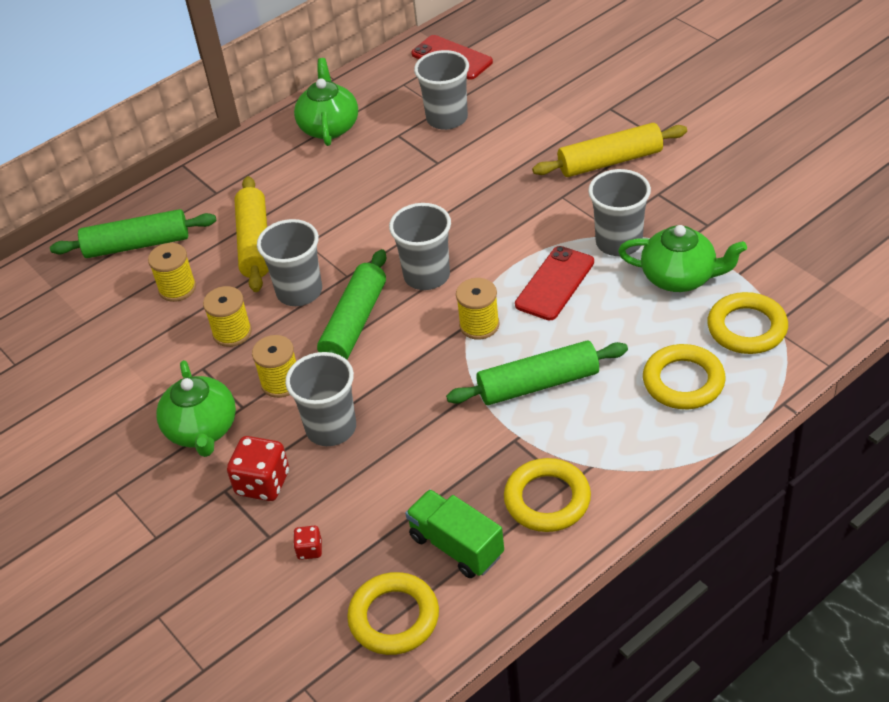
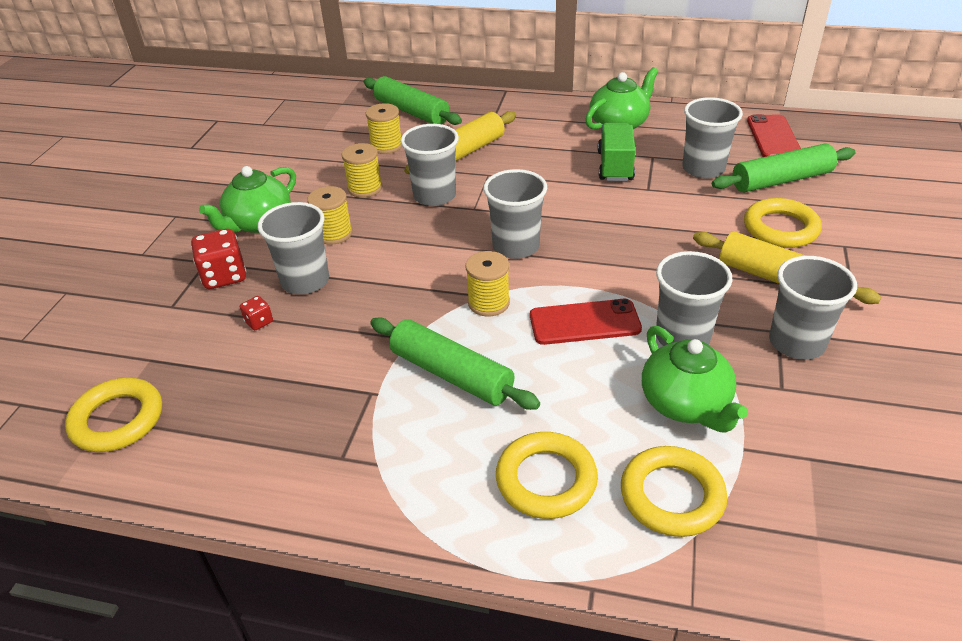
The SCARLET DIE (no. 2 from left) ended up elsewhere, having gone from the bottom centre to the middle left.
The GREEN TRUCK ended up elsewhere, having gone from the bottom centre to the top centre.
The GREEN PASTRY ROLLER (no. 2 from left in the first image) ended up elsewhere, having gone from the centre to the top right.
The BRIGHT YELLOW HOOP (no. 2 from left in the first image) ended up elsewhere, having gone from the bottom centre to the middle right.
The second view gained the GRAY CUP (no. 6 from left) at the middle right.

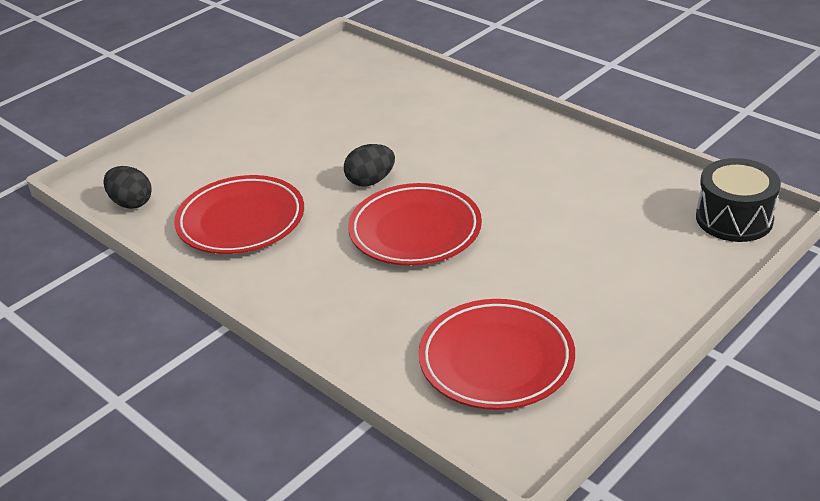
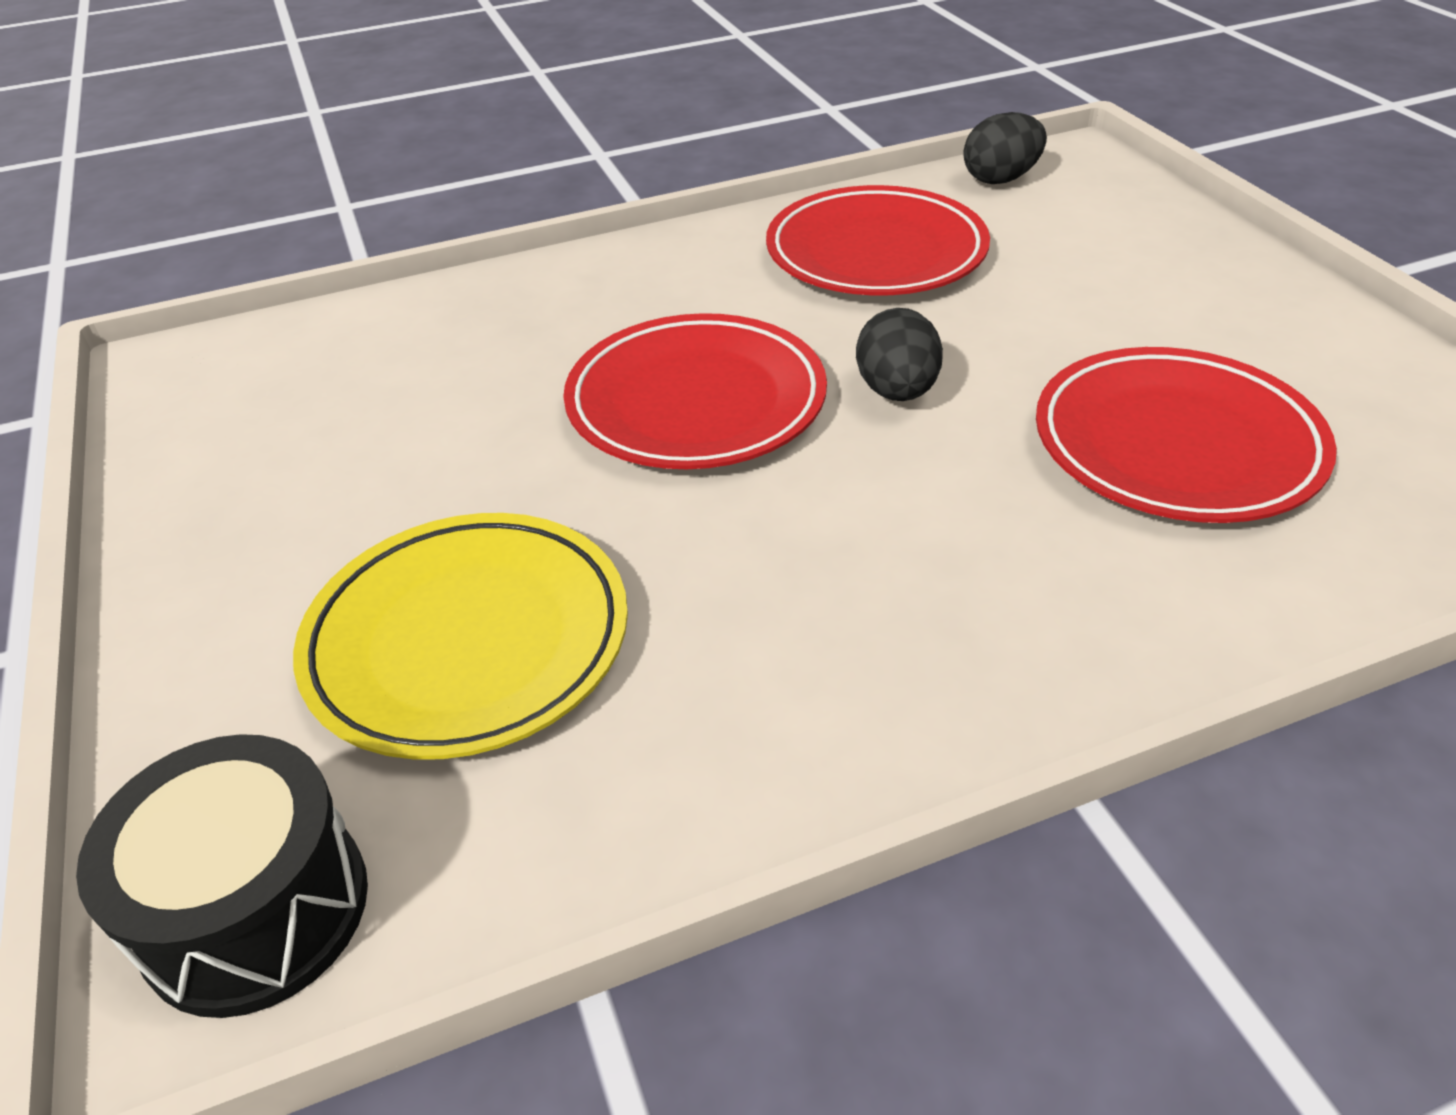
The second view gained the BRIGHT YELLOW DINNER PLATE at the middle left.
The SCARLET DINNER PLATE (no. 3 from left) ended up elsewhere, having gone from the bottom centre to the middle right.

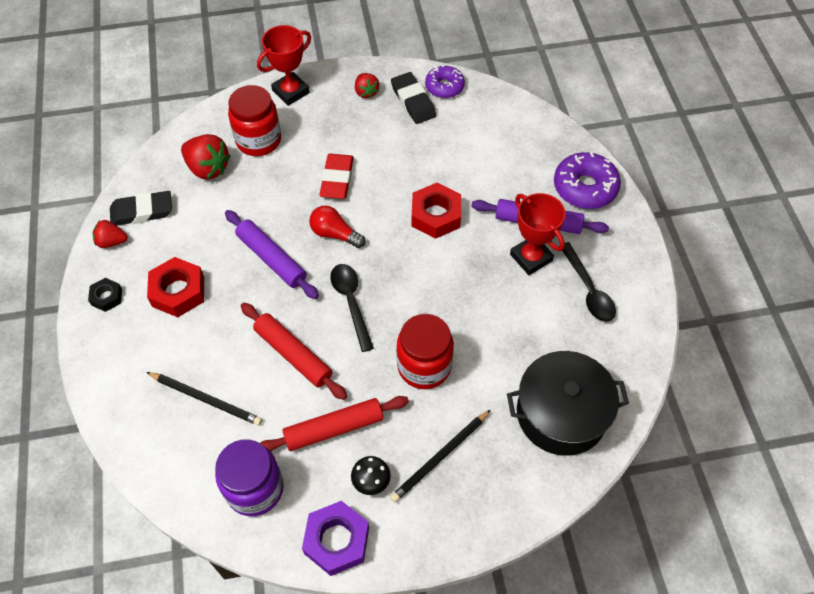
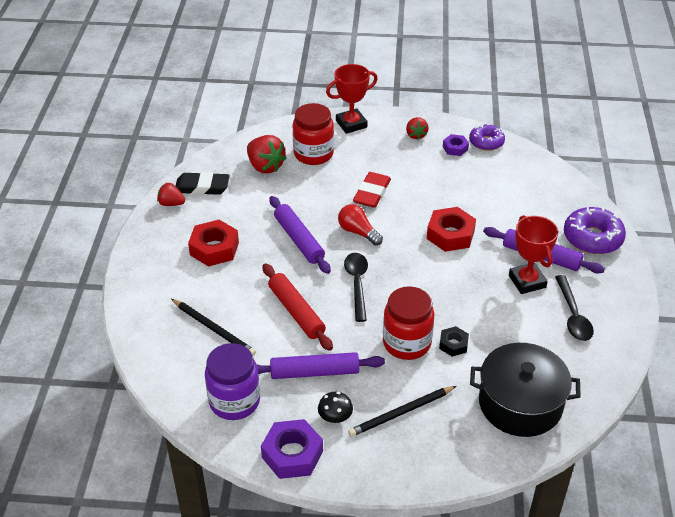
What was the SCARLET PASTRY ROLLER (no. 2 from left) at the bottom centre turned into the ROYAL PURPLE PASTRY ROLLER (no. 2 from left) at the bottom centre.
The BLACK HEXAGON NUT ended up elsewhere, having gone from the middle left to the middle right.
Where the BLACK PENCIL ERASER (no. 2 from left) stood at the top centre, the ROYAL PURPLE HEXAGON NUT (no. 2 from left) came to stand at the top right.

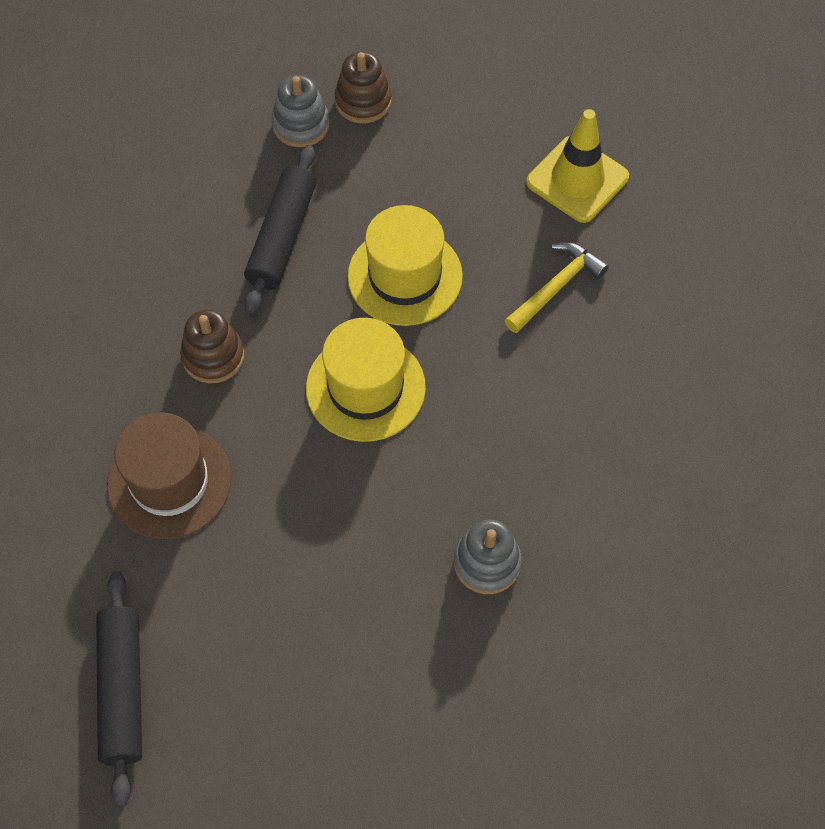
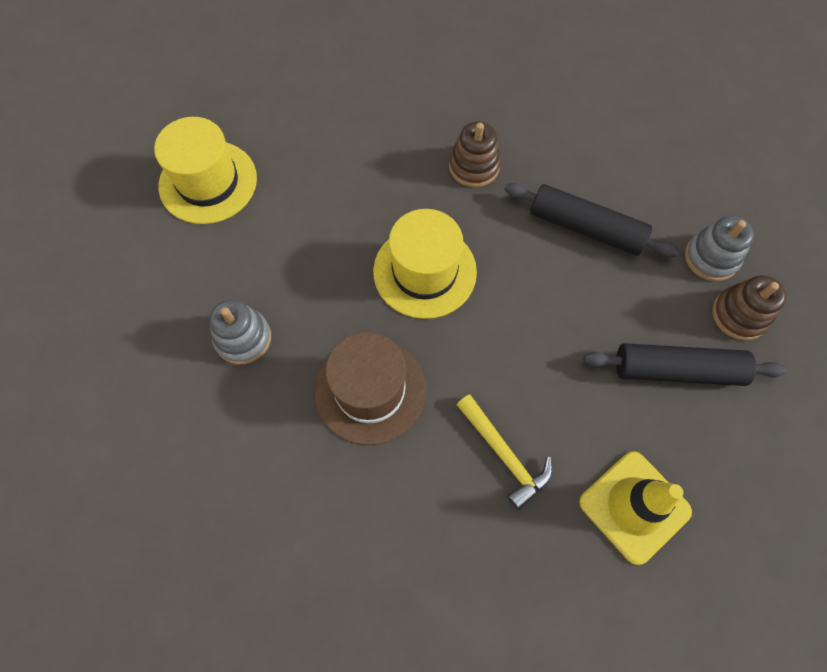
The BRIGHT YELLOW TALL HAT (no. 2 from left in the first image) ended up elsewhere, having gone from the top centre to the top left.
The BROWN TALL HAT ended up elsewhere, having gone from the middle left to the centre.
The BLACK PASTRY ROLLER (no. 1 from left in the first image) ended up elsewhere, having gone from the bottom left to the middle right.

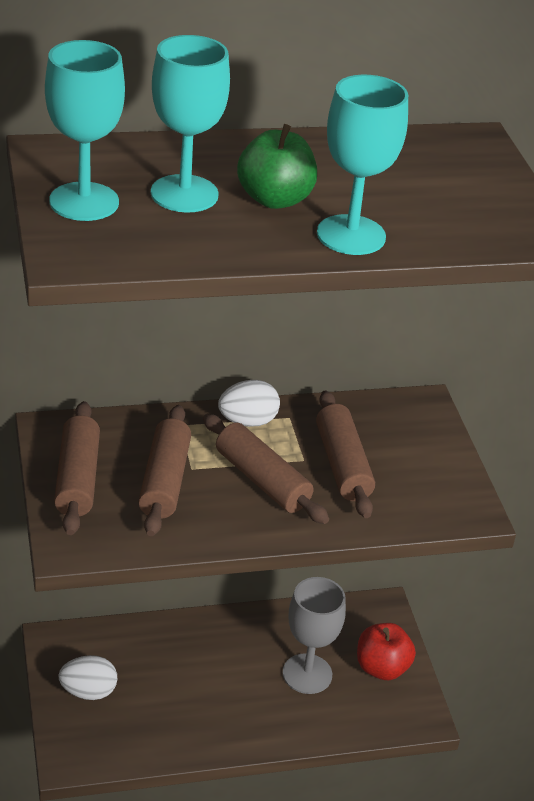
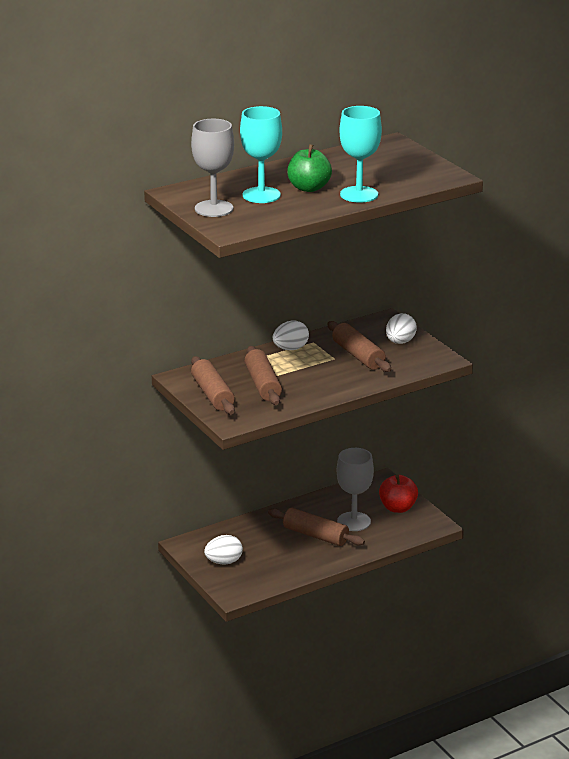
What was the TEAL CHALICE (no. 1 from left) at the top left turned into the GRAY CHALICE (no. 1 from left) at the top centre.
The BROWN PASTRY ROLLER (no. 3 from left) ended up elsewhere, having gone from the centre to the bottom centre.
The second view gained the SNOW-WHITE TOY EGG (no. 3 from left) at the middle right.

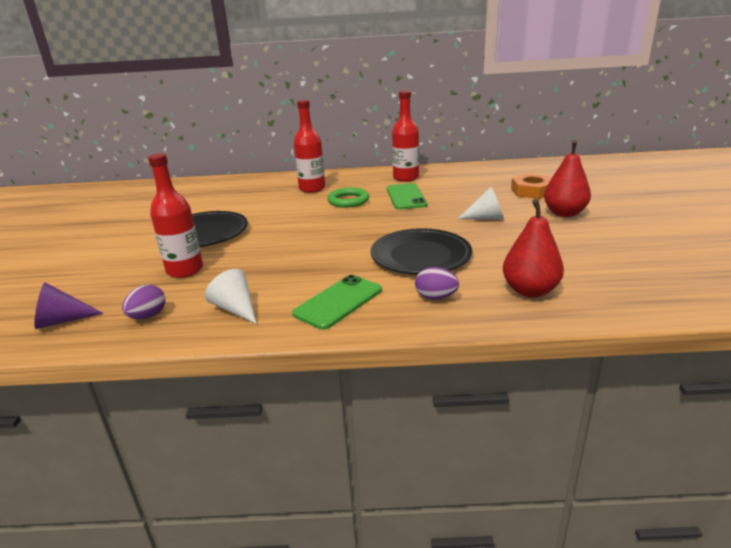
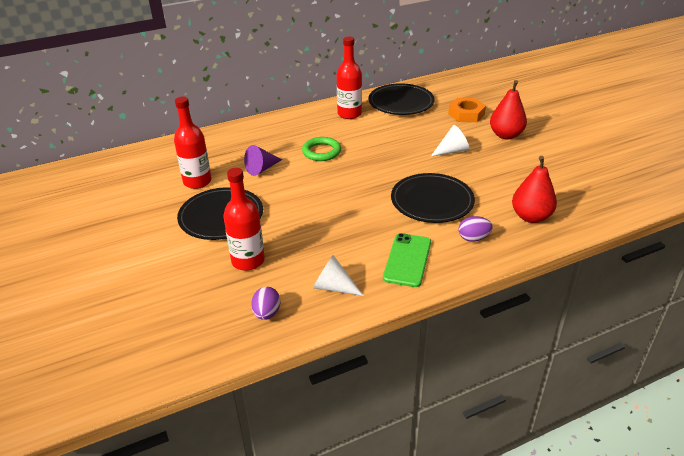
The SCARLET BOTTLE (no. 2 from left in the first image) ended up elsewhere, having gone from the top centre to the top left.
The ROYAL PURPLE CONE SHAPE ended up elsewhere, having gone from the middle left to the centre.
The second view gained the BLACK DINNER PLATE (no. 2 from left) at the top centre.
The second view lost the GREEN MOBILE PHONE (no. 2 from left) at the centre.

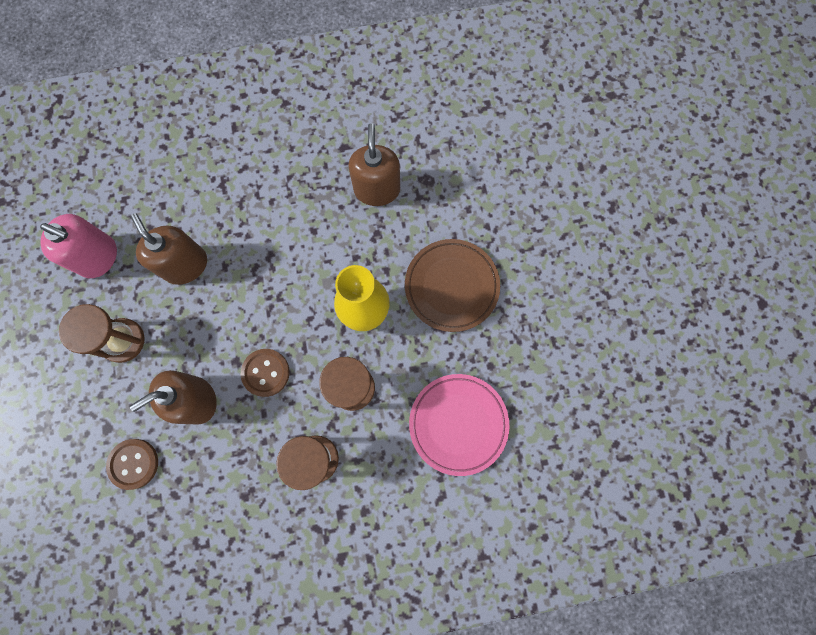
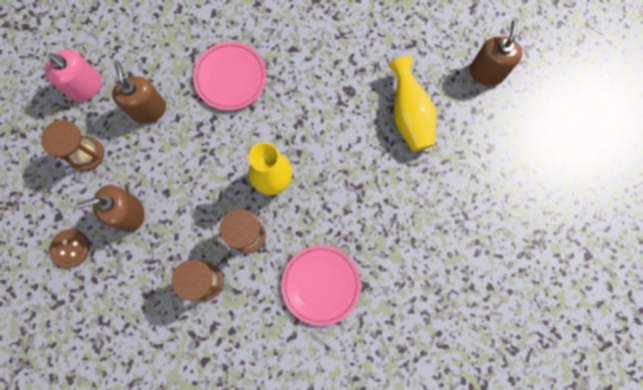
The second view gained the PINK DINNER PLATE (no. 1 from left) at the top centre.
The second view gained the BRIGHT YELLOW TALL VASE (no. 2 from left) at the top centre.
The BROWN PUMP BOTTLE (no. 3 from left) ended up elsewhere, having gone from the top centre to the top right.
The second view lost the BROWN SHIRT BUTTON (no. 2 from left) at the middle left.
The second view lost the BROWN DINNER PLATE at the centre.

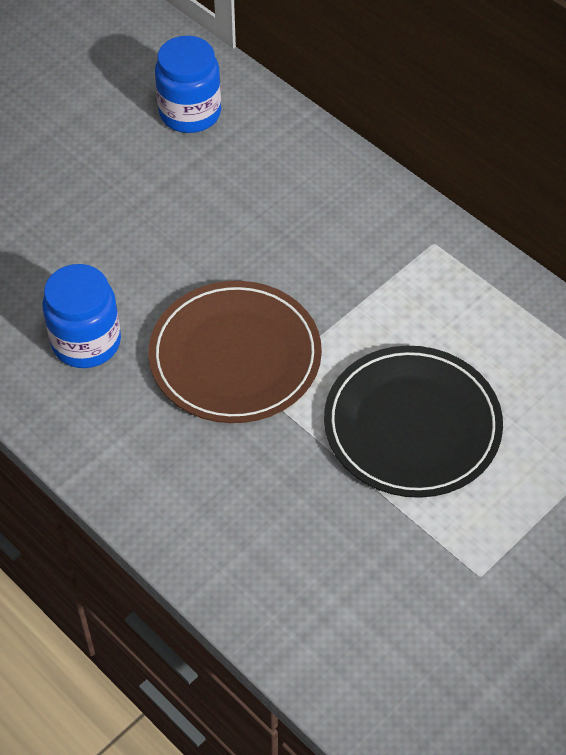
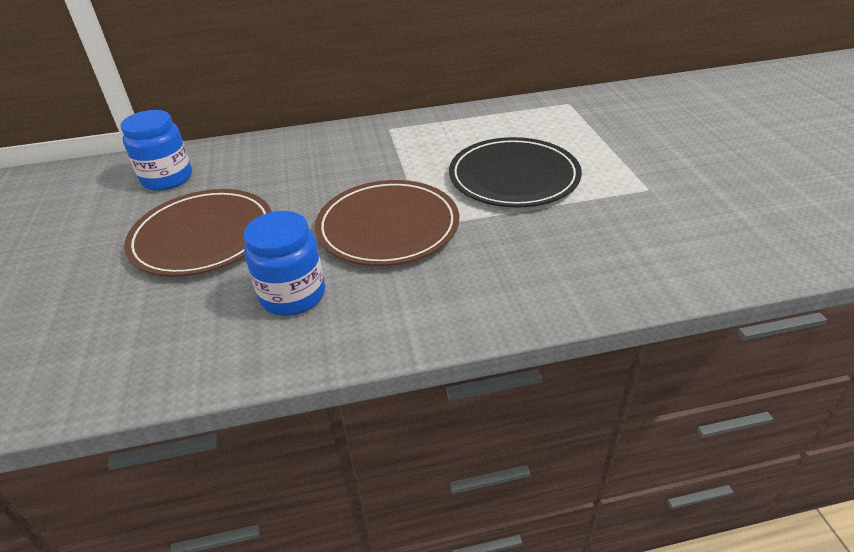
The second view gained the BROWN DINNER PLATE (no. 1 from left) at the middle left.

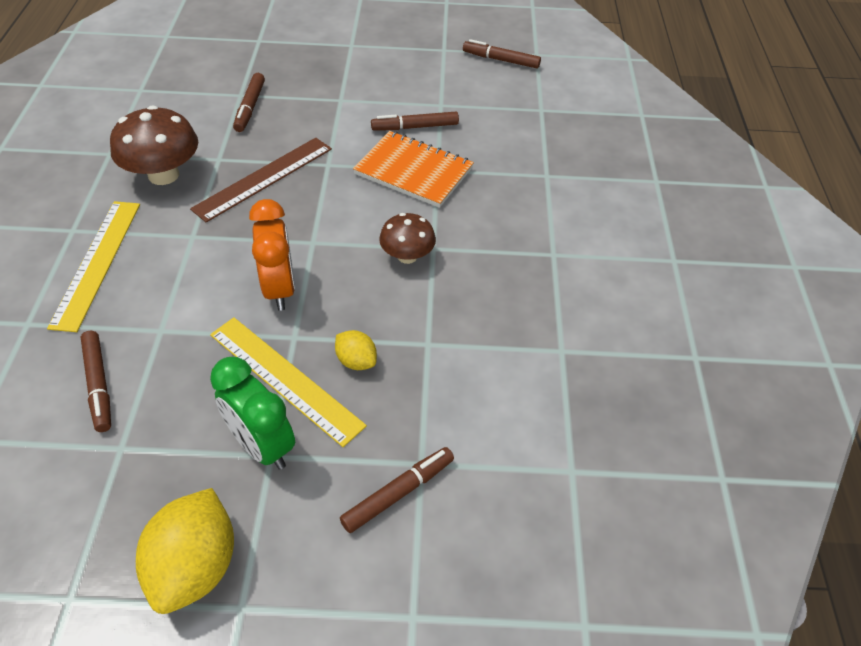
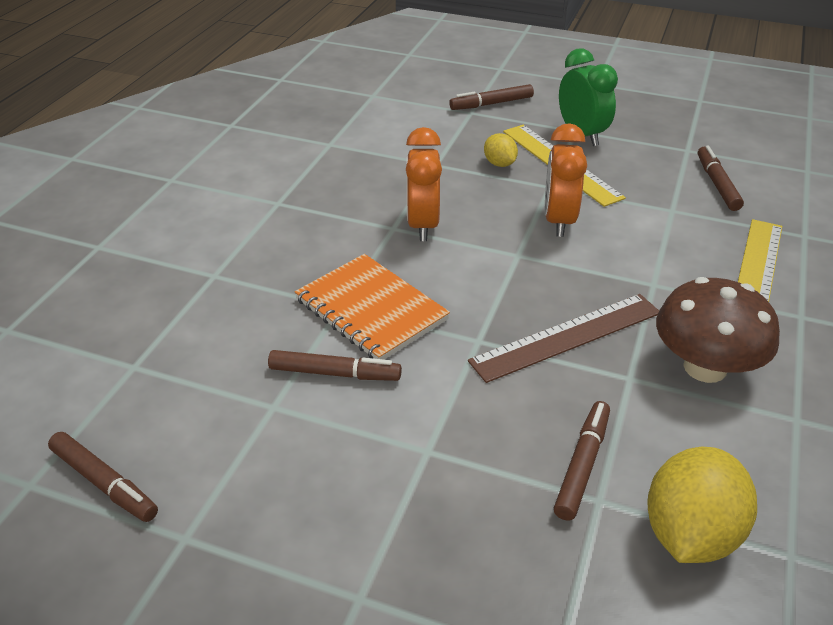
Where the BROWN FUNGUS (no. 2 from left) stood at the centre, the ORANGE ALARM CLOCK (no. 1 from left) came to stand at the top centre.
The BRIGHT YELLOW LEMON (no. 1 from left in the first image) ended up elsewhere, having gone from the bottom left to the bottom right.

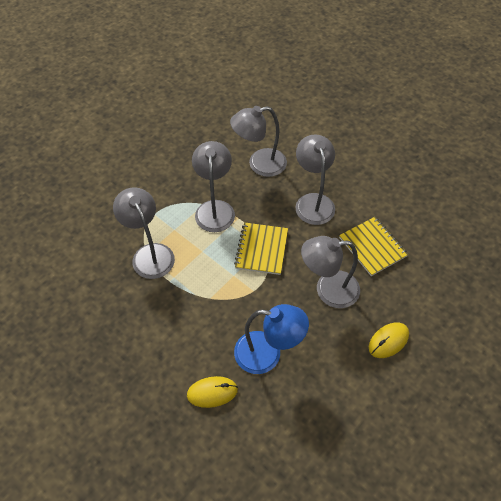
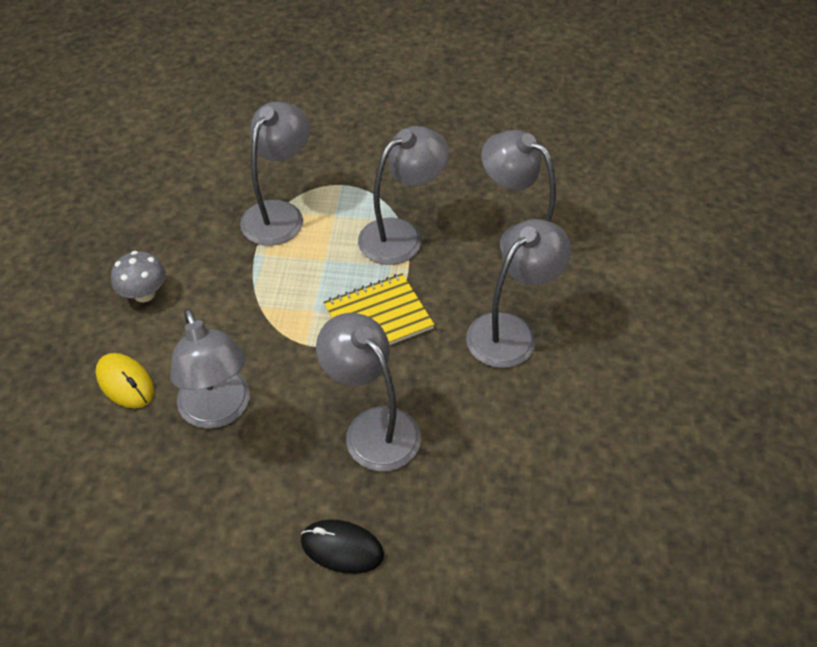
The second view gained the GRAY FUNGUS at the middle left.
What was the COBALT READING LAMP at the bottom centre turned into the GRAY READING LAMP (no. 1 from left) at the middle left.
What was the BRIGHT YELLOW PC MOUSE (no. 2 from left) at the bottom right turned into the BLACK PC MOUSE at the bottom centre.
The second view lost the BRIGHT YELLOW NOTEBOOK (no. 2 from left) at the middle right.

